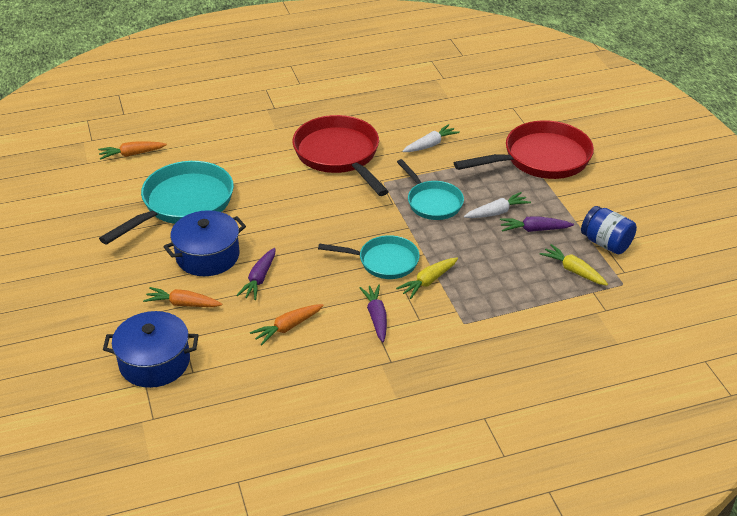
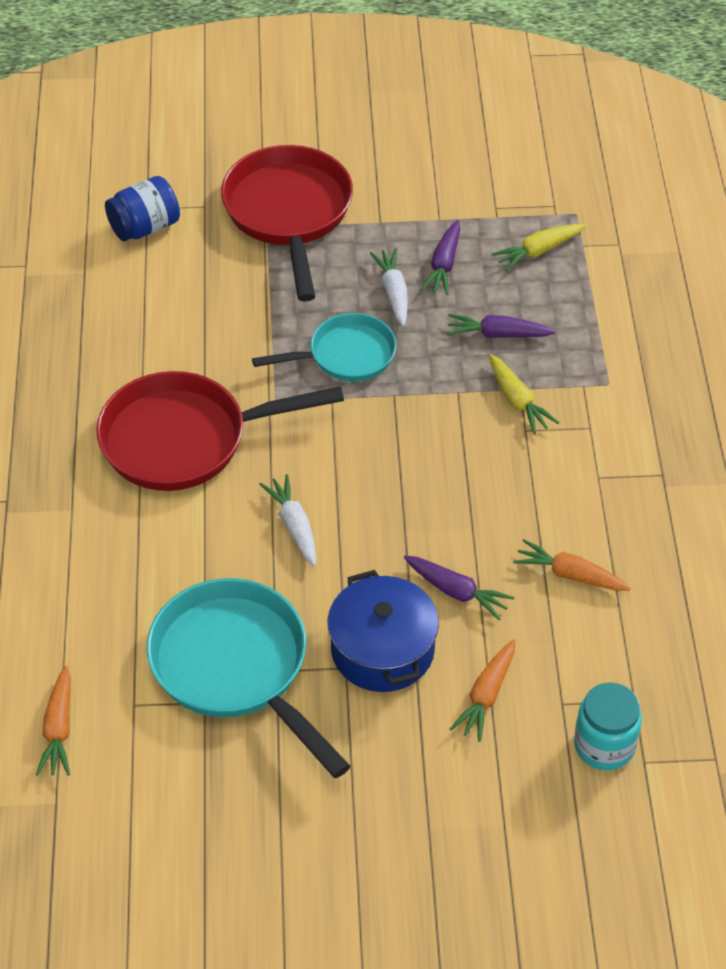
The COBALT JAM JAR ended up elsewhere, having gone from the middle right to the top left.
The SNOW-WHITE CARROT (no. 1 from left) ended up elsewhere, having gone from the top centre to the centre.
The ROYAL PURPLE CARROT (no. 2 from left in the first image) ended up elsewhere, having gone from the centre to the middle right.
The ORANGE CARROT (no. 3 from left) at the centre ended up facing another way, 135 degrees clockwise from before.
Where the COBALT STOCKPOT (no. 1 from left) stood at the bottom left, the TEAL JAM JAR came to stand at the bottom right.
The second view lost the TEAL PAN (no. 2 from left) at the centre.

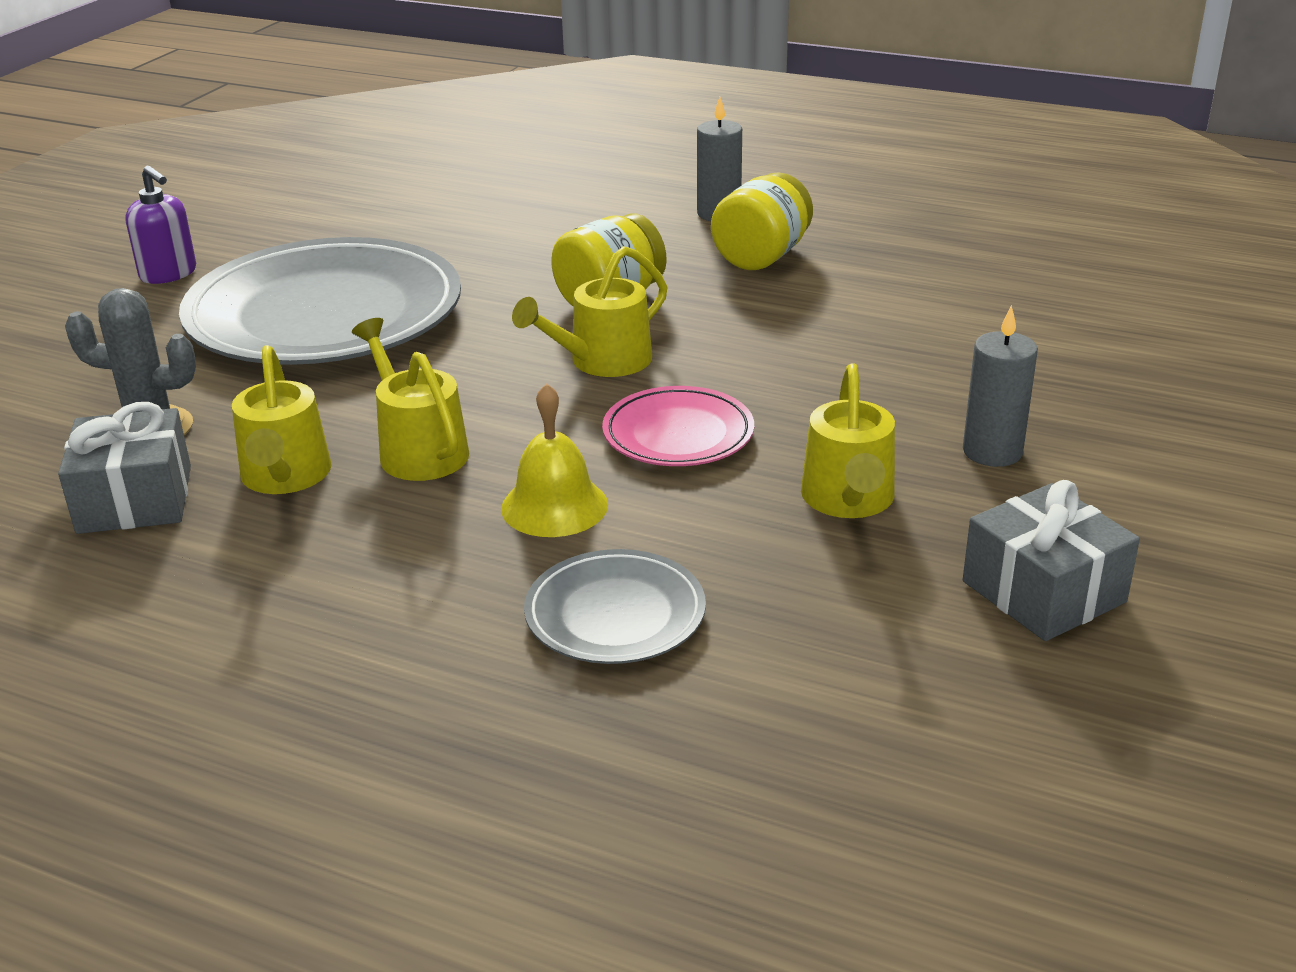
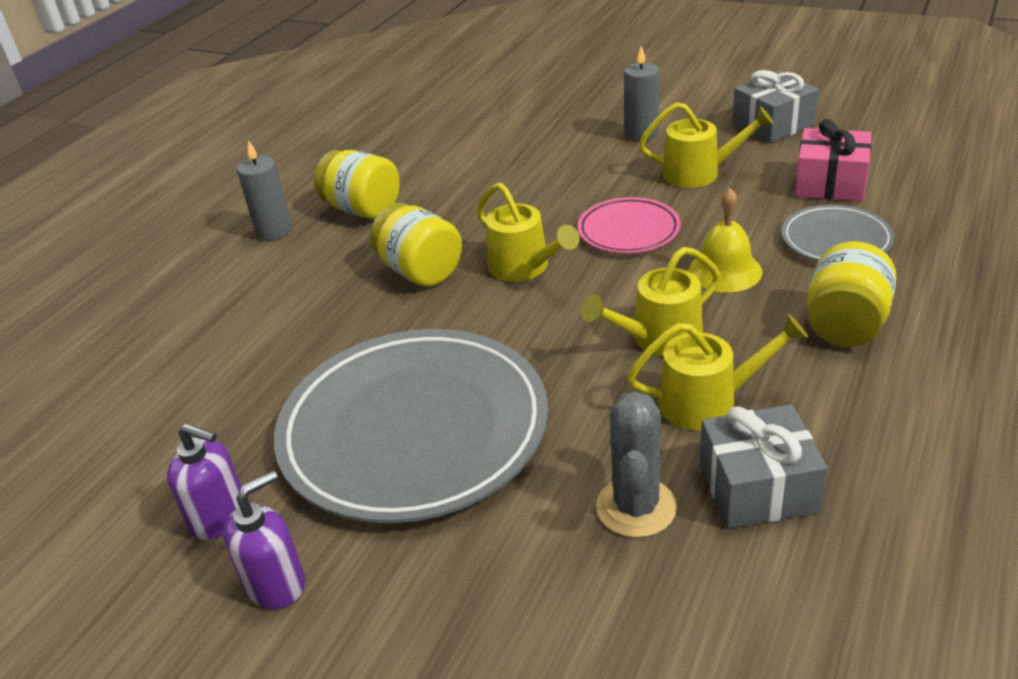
The second view gained the ROYAL PURPLE PUMP BOTTLE (no. 1 from left) at the bottom left.
The second view gained the PINK WRAPPED GIFT at the top right.
The second view gained the BRIGHT YELLOW JAM JAR (no. 3 from left) at the middle right.

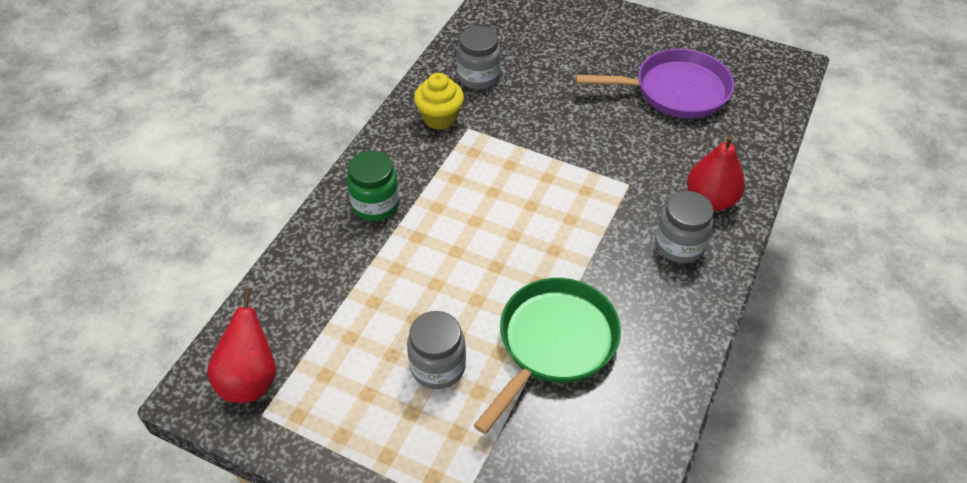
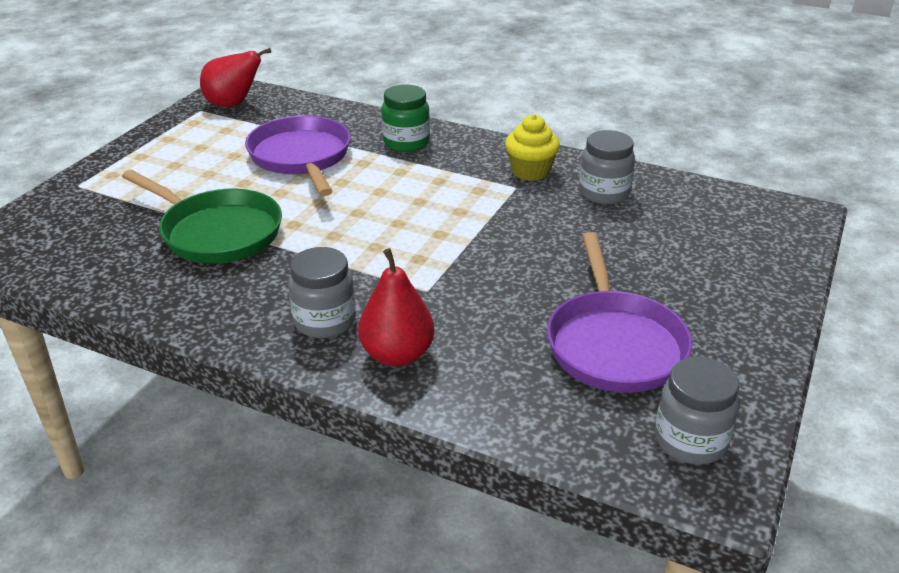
The second view gained the ROYAL PURPLE PAN (no. 1 from left) at the top left.
The GRAY JAM JAR (no. 1 from left in the first image) ended up elsewhere, having gone from the bottom centre to the bottom right.

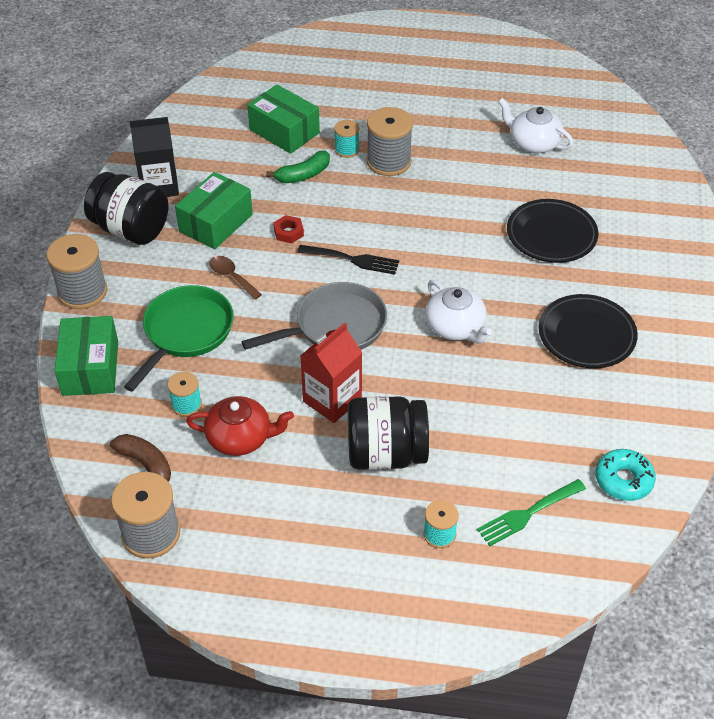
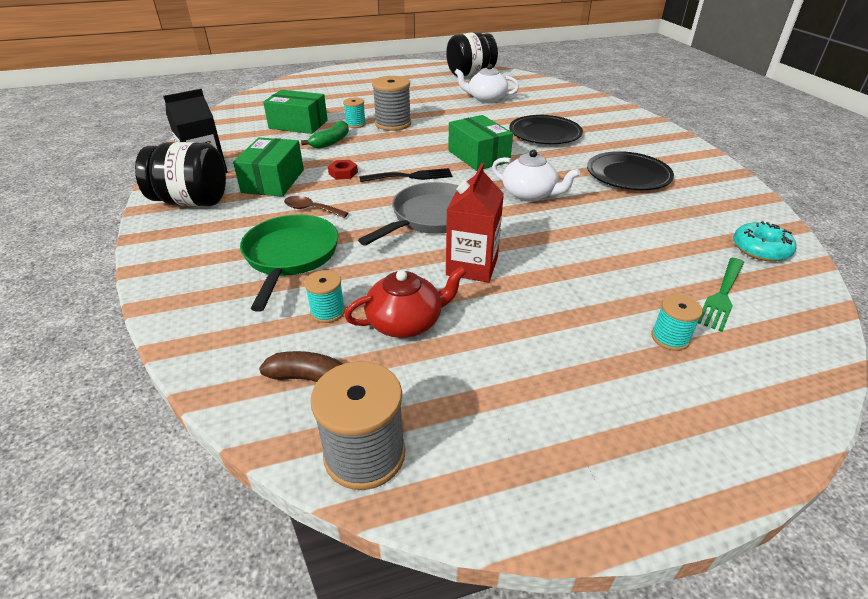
The BLACK JAM JAR (no. 2 from left) ended up elsewhere, having gone from the centre to the top centre.
The GREEN PACKAGE (no. 1 from left in the first image) ended up elsewhere, having gone from the middle left to the top centre.
The second view lost the GRAY BOBBIN (no. 1 from left) at the middle left.

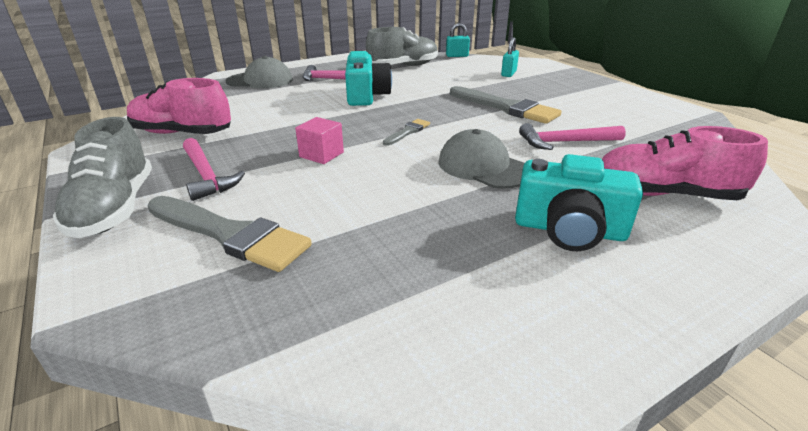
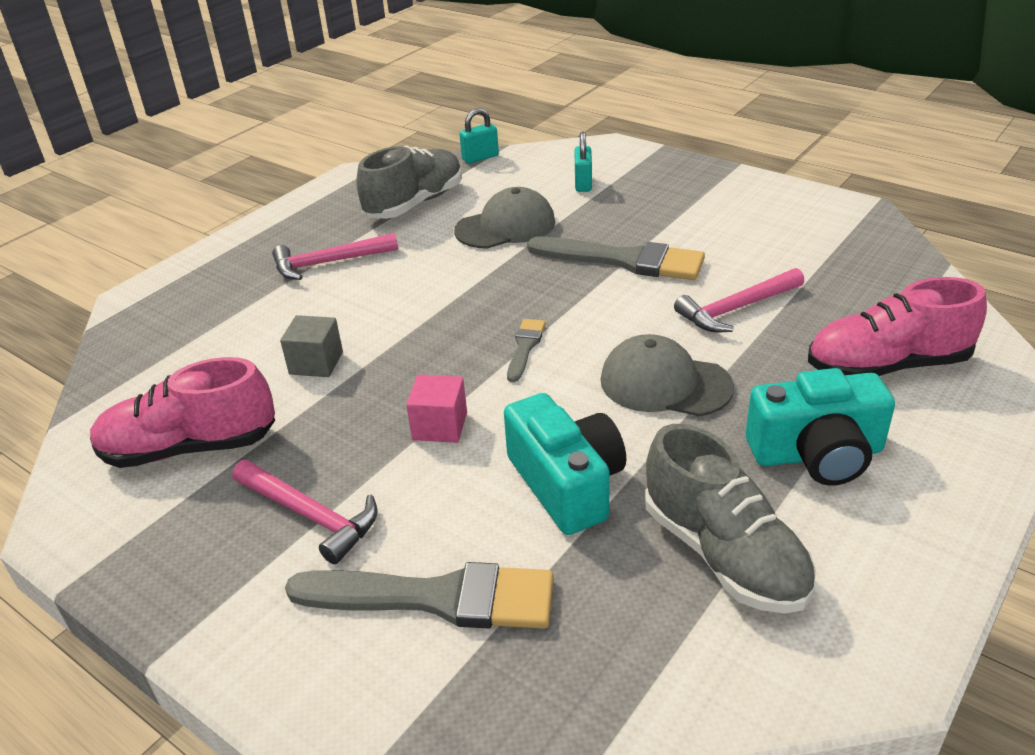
The second view gained the GRAY BLOCK at the middle left.
The GRAY BASEBALL CAP (no. 1 from left) ended up elsewhere, having gone from the top left to the top centre.
The TEAL COMPACT CAMERA (no. 1 from left) ended up elsewhere, having gone from the top centre to the centre.
The GRAY SNEAKER (no. 1 from left in the first image) ended up elsewhere, having gone from the middle left to the bottom right.

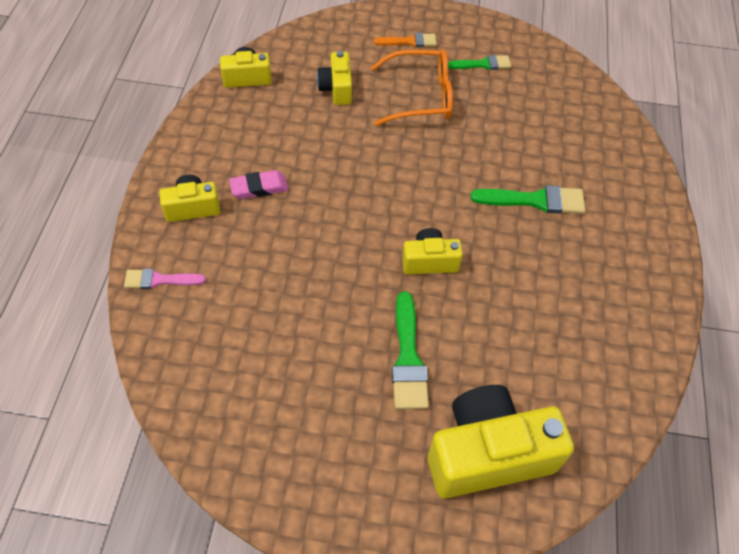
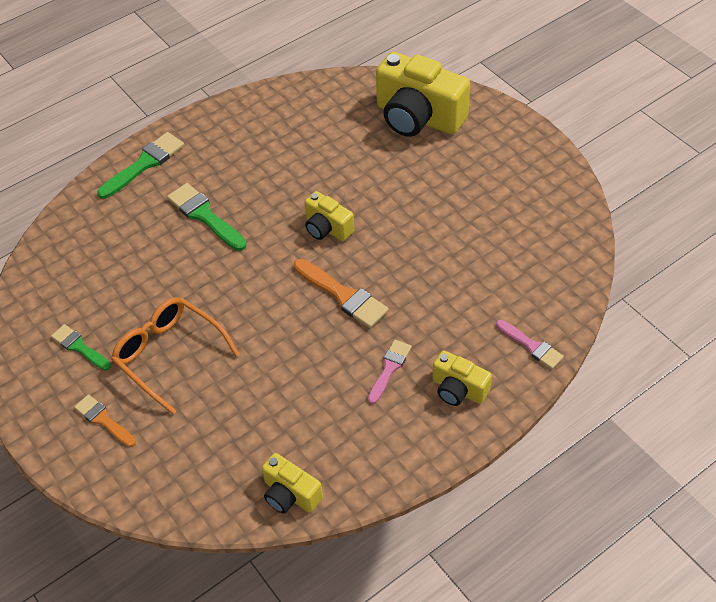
The GREEN BRUSH (no. 1 from left in the first image) ended up elsewhere, having gone from the centre to the top left.
The second view gained the ORANGE BRUSH (no. 2 from left) at the centre.
Where the PINK PENCIL ERASER stood at the top centre, the PINK BRUSH (no. 1 from left) came to stand at the centre.
The second view lost the BRIGHT YELLOW COMPACT CAMERA (no. 3 from left) at the top centre.

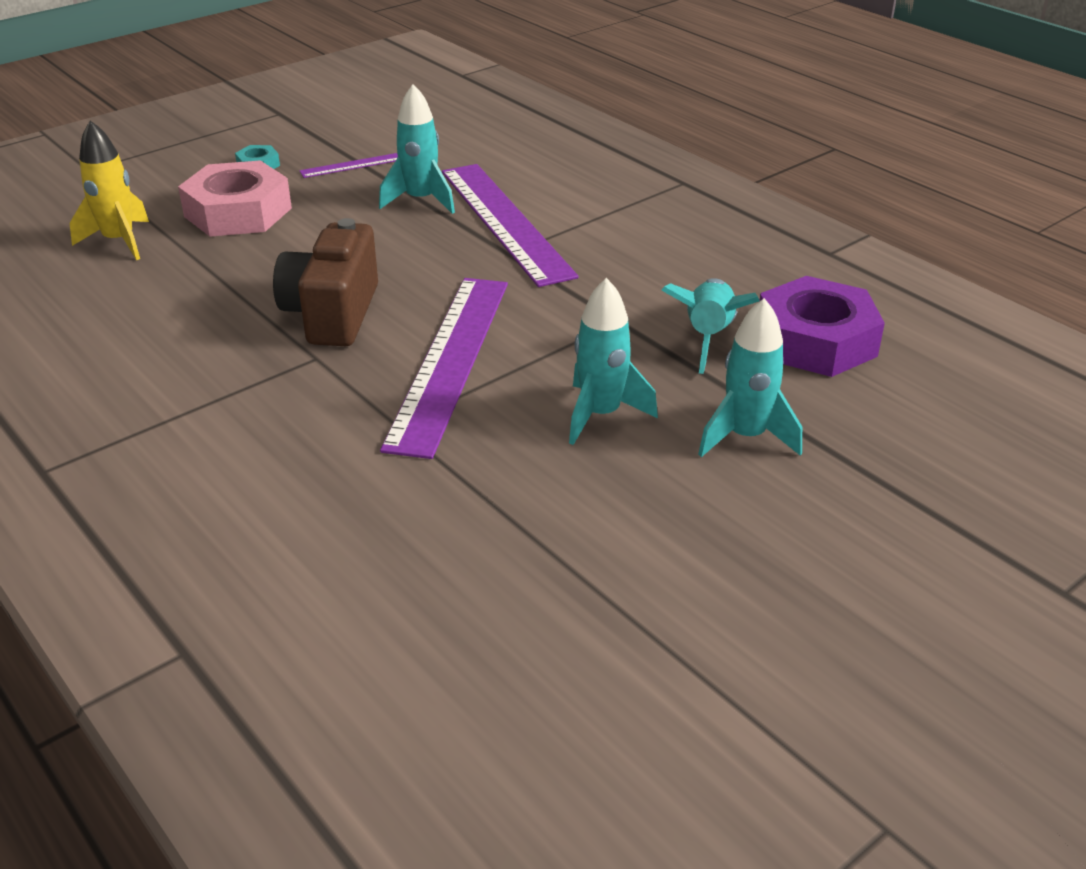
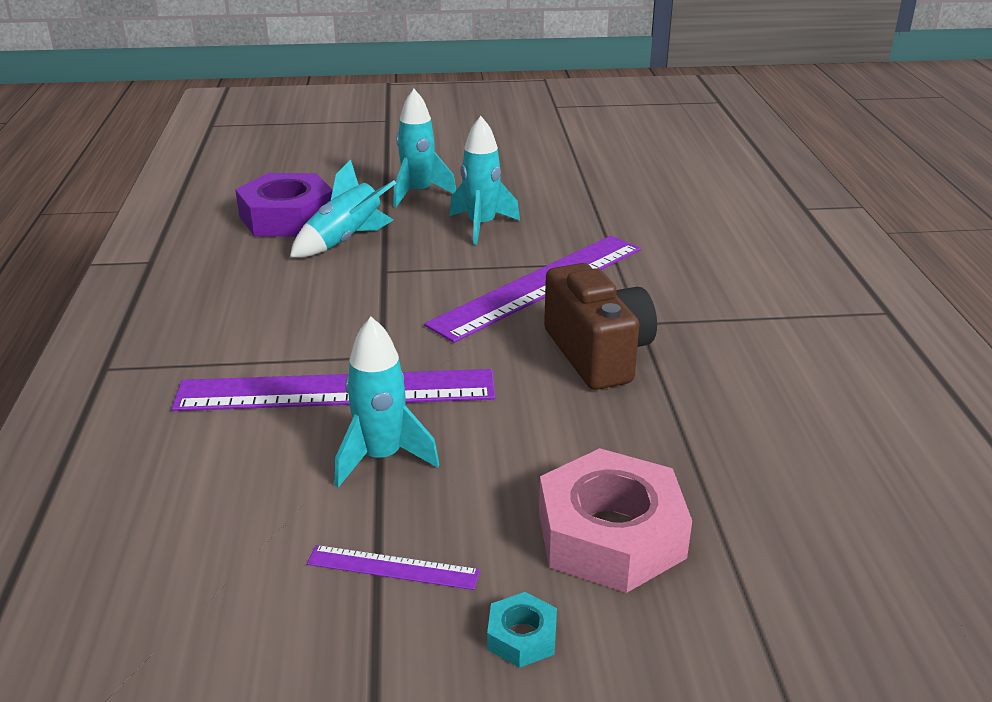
The ROYAL PURPLE STRAIGHTEDGE (no. 3 from left in the first image) at the top centre ended up facing another way, 75 degrees clockwise from before.
The BROWN COMPACT CAMERA at the top left ended up facing another way, 60 degrees counterclockwise from before.
The second view lost the BRIGHT YELLOW TOY ROCKET at the top left.

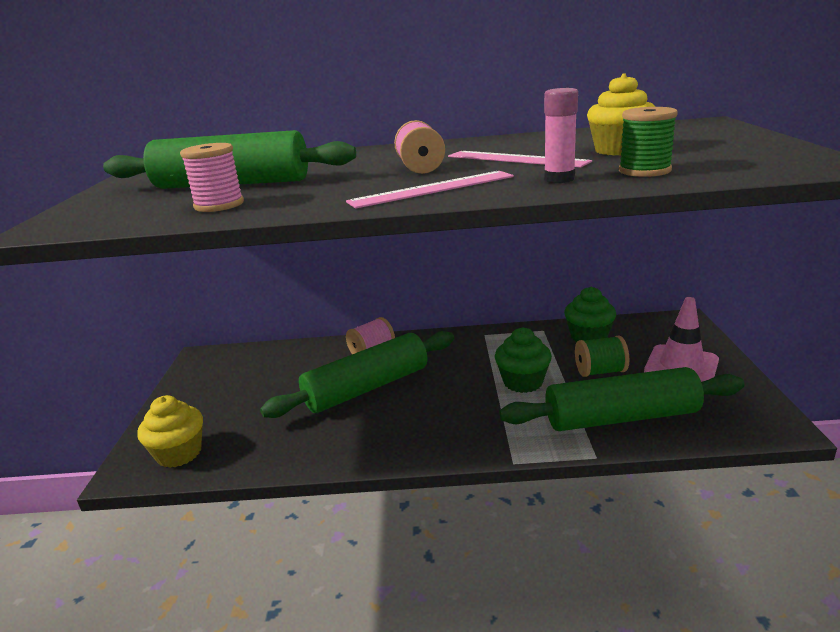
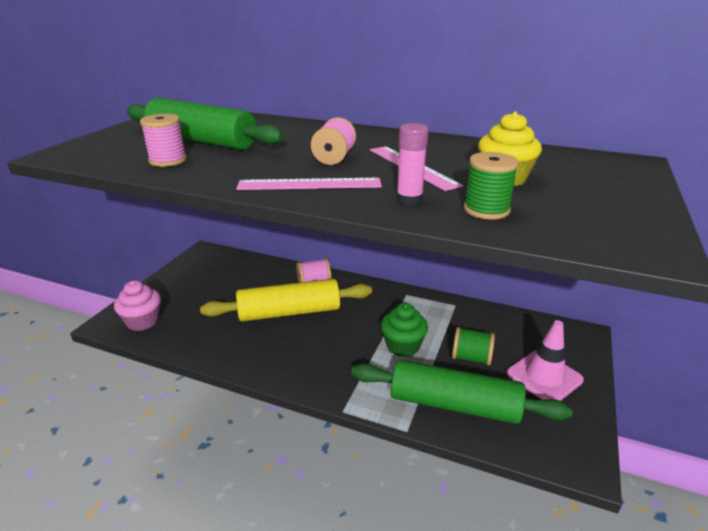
What was the BRIGHT YELLOW CUPCAKE (no. 1 from left) at the bottom left turned into the PINK CUPCAKE at the middle left.
What was the GREEN PASTRY ROLLER (no. 2 from left) at the centre turned into the BRIGHT YELLOW PASTRY ROLLER at the centre.
The second view lost the GREEN CUPCAKE (no. 2 from left) at the middle right.

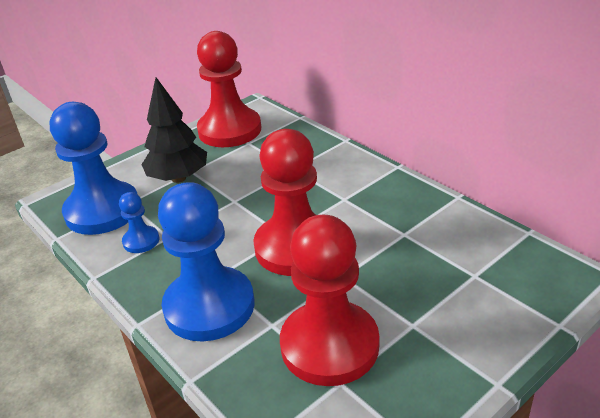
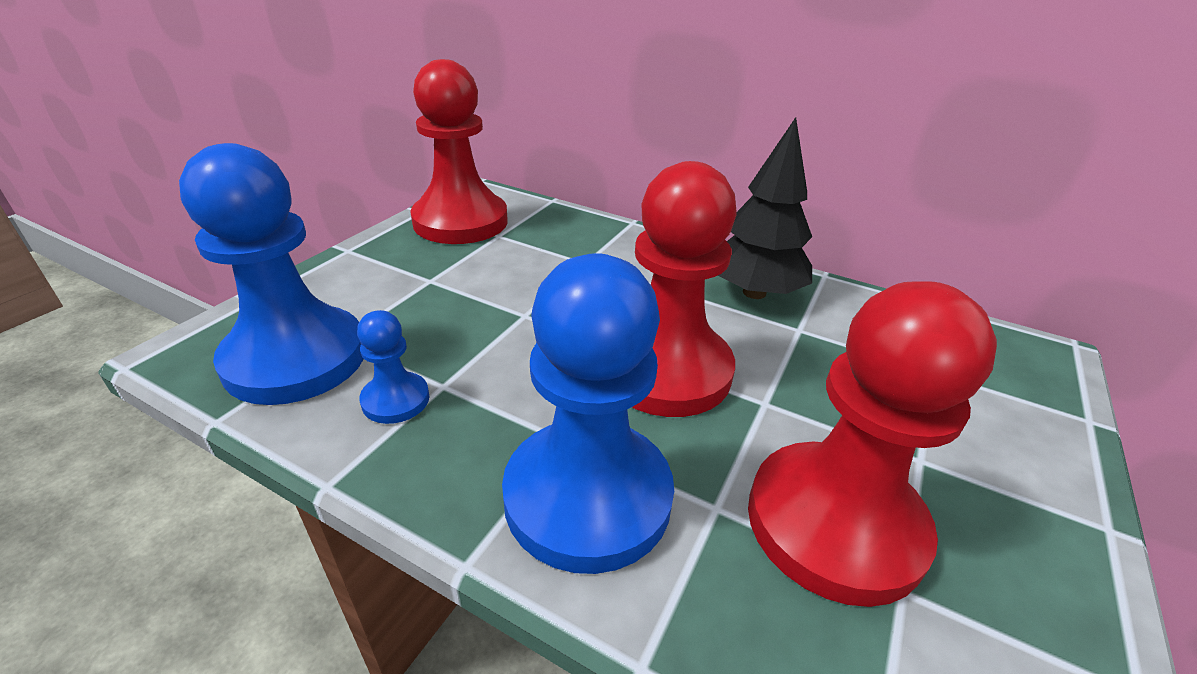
The BLACK TOY TREE ended up elsewhere, having gone from the top left to the top centre.

